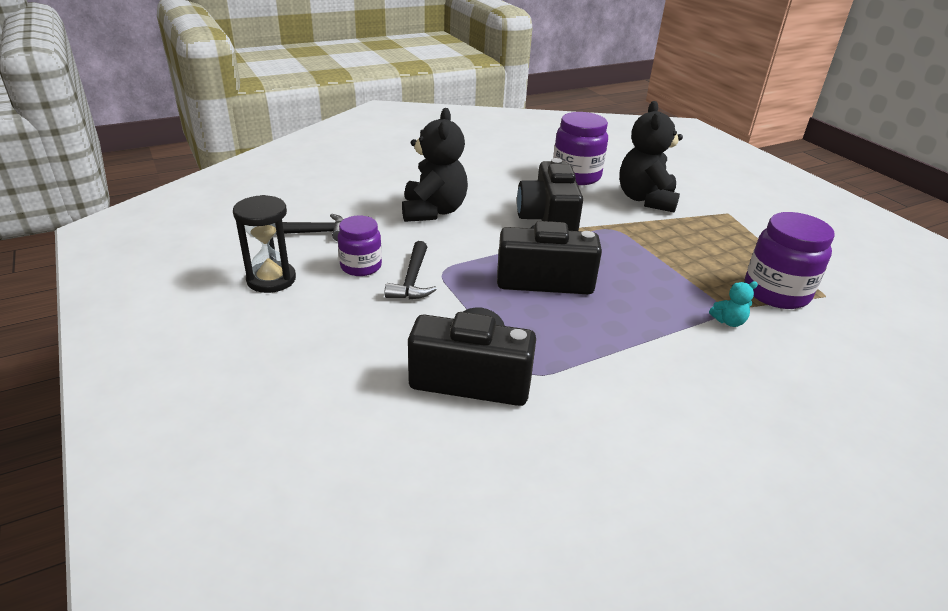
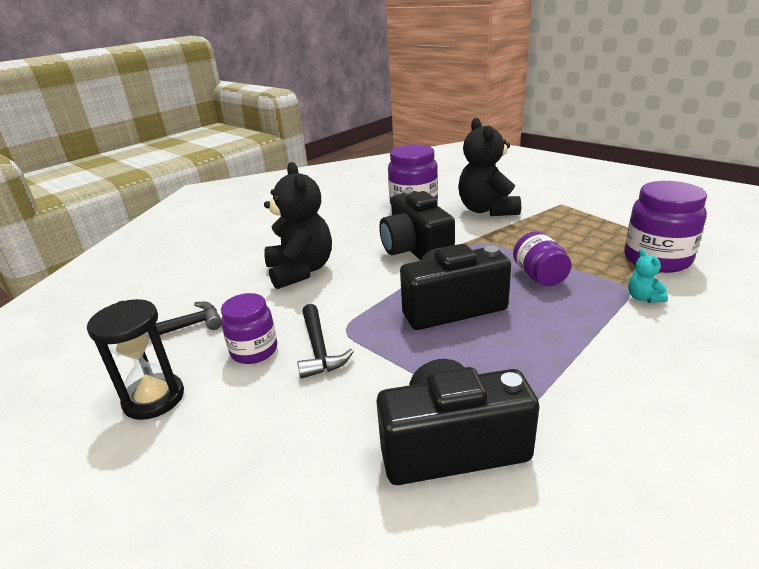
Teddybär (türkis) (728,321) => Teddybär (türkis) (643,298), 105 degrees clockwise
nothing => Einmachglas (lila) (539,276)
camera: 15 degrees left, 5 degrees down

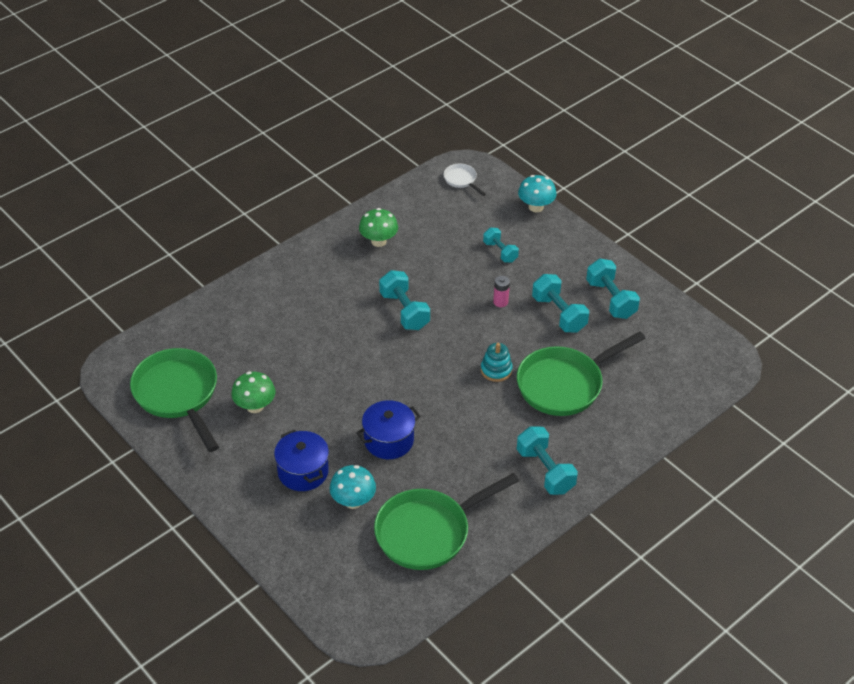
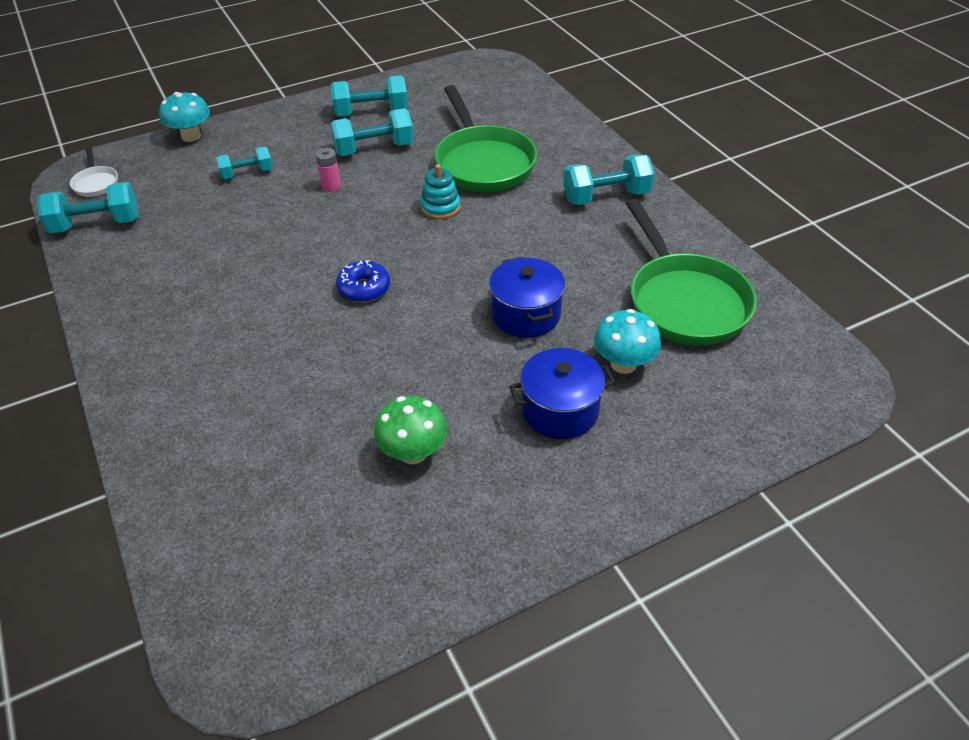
Pfanne (grün) (178,394) => nothing
Pilz (grün) (378,241) => nothing
Hantel (türkis) (404,311) => Hantel (türkis) (96,224), shifted
Pfanne (weiß) (461,180) => Pfanne (weiß) (96,183), 90 degrees counterclockwise
nothing => Donut (blau) (364,288)
camera: 75 degrees left, 0 degrees up

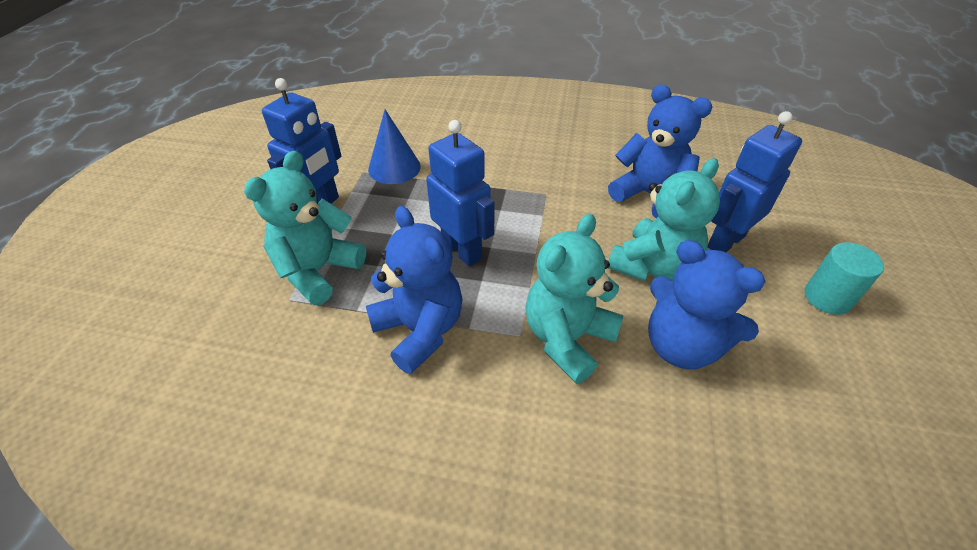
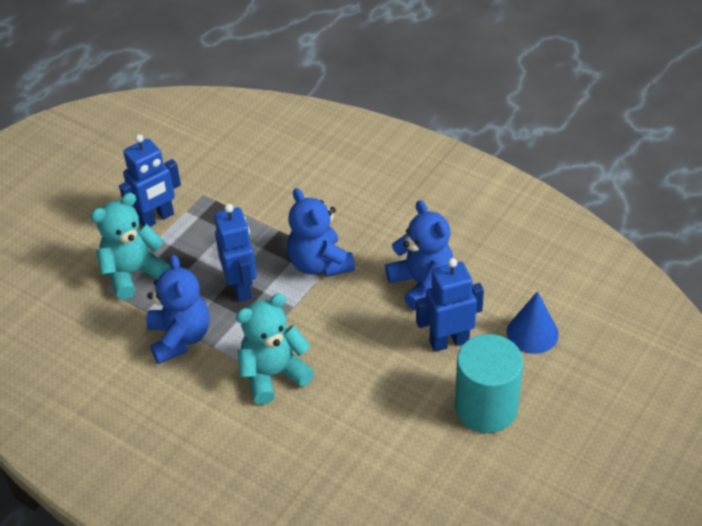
Kegel (blau) (394,167) => Kegel (blau) (532,333), shifted
Teddybär (türkis) (653,266) => nothing
Teddybär (blau) (681,345) => Teddybär (blau) (319,264), shifted
Vollzylinder (türkis) (827,297) => Vollzylinder (türkis) (486,408), x1.74
camera: 25 degrees right, 0 degrees up

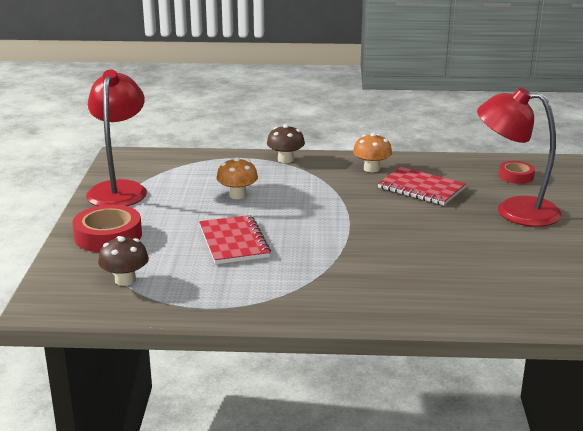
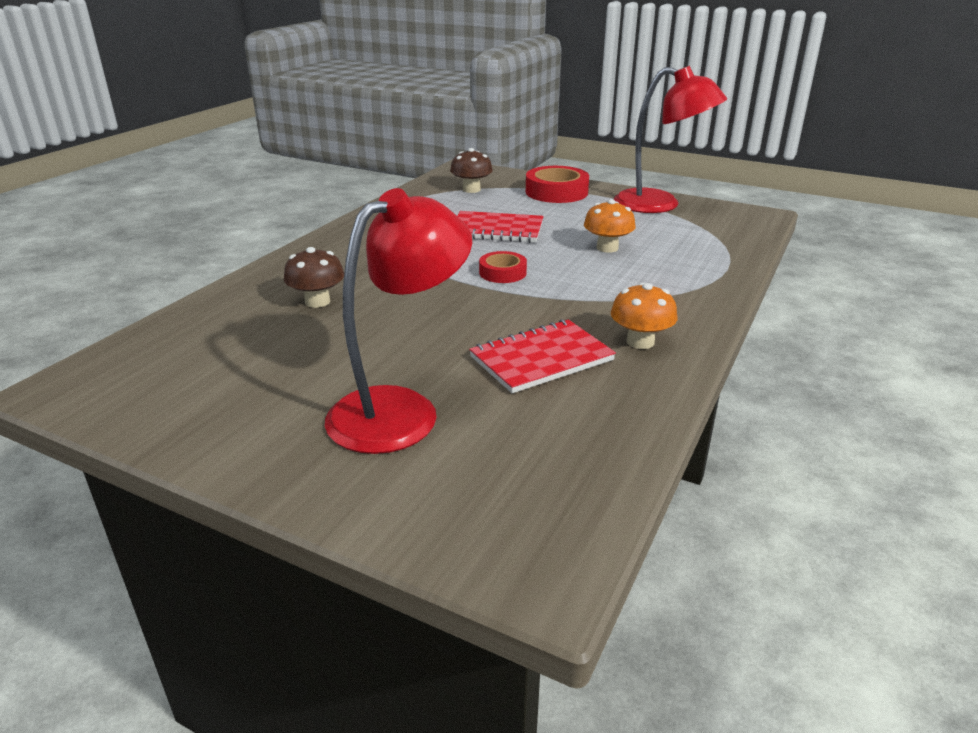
Pilz (braun) (285,159) => Pilz (braun) (317,301), shifted
Klebeband (rot) (516,176) => Klebeband (rot) (502,273), shifted
camera: 115 degrees right, 5 degrees up

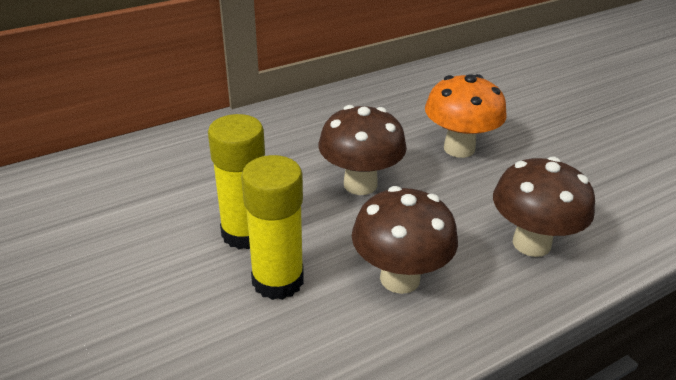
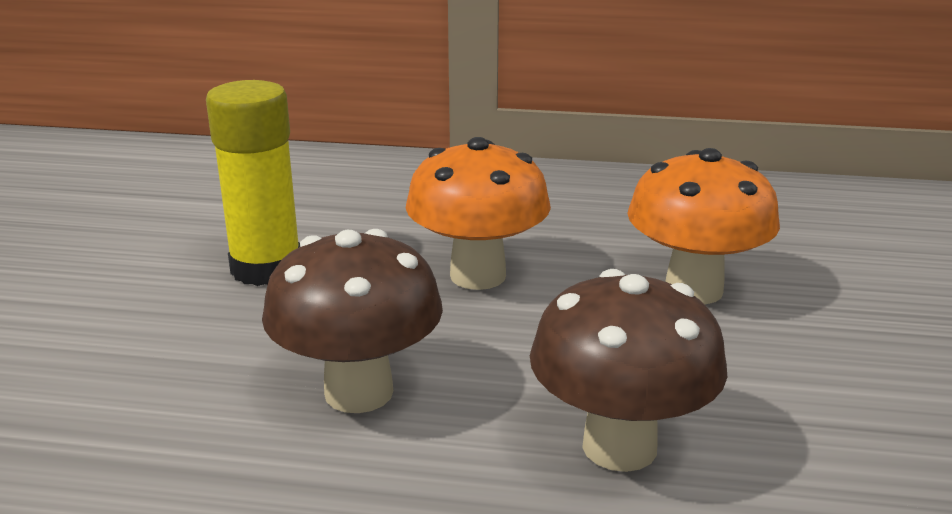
Klebestift (gelb) (278,280) => nothing
Pilz (braun) (360,184) => Pilz (orange) (478,275)
camera: 40 degrees right, 10 degrees down

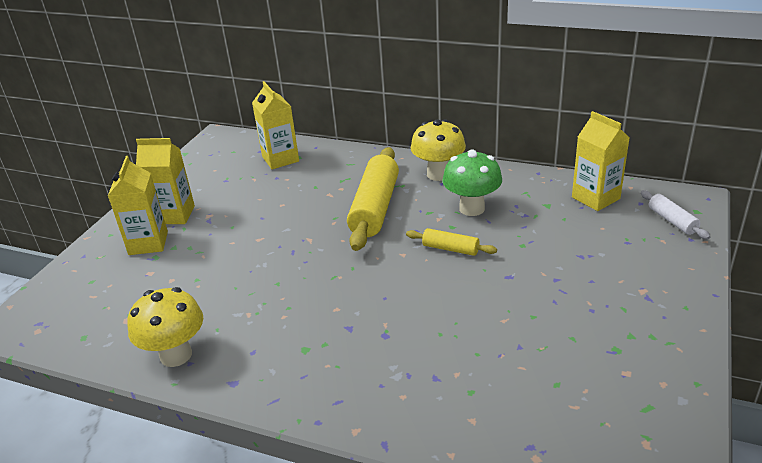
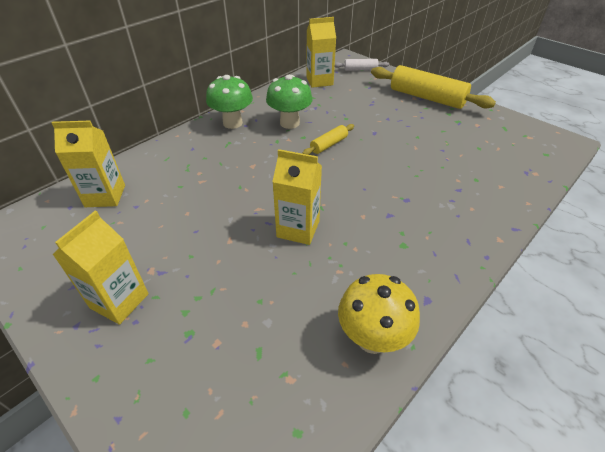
Getränkekarton (gelb) (148,243) => Getränkekarton (gelb) (298,229), shifted
Nudelholz (gelb) (375,208) => Nudelholz (gelb) (427,97), shifted
Pilz (gelb) (438,174) => Pilz (grün) (232,123)
camera: 70 degrees left, 10 degrees up

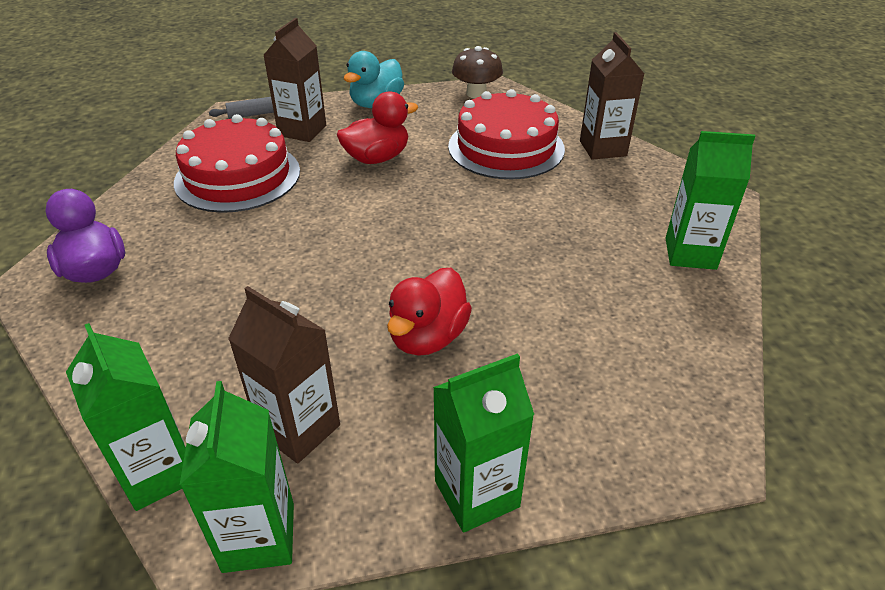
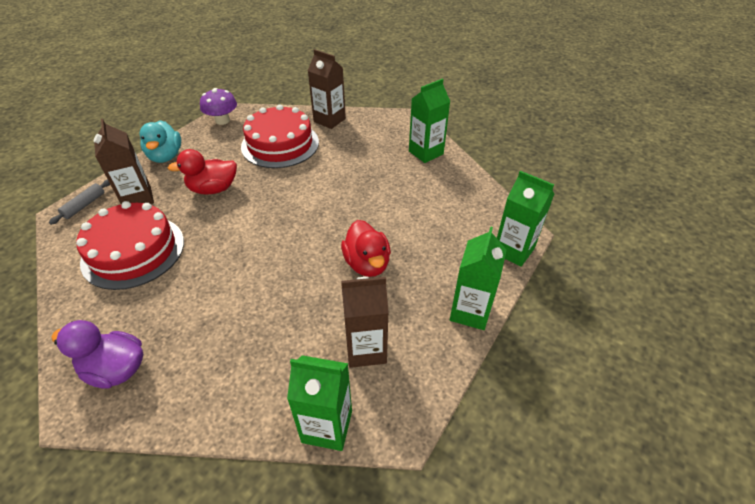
Getränkekarton (grün) (259,537) => Getränkekarton (grün) (513,250), shifted
Ente (rot) (377,158) => Ente (rot) (213,189), 120 degrees counterclockwise
Pilz (braun) (476,94) => Pilz (lila) (222,120)
camera: 45 degrees left, 5 degrees up

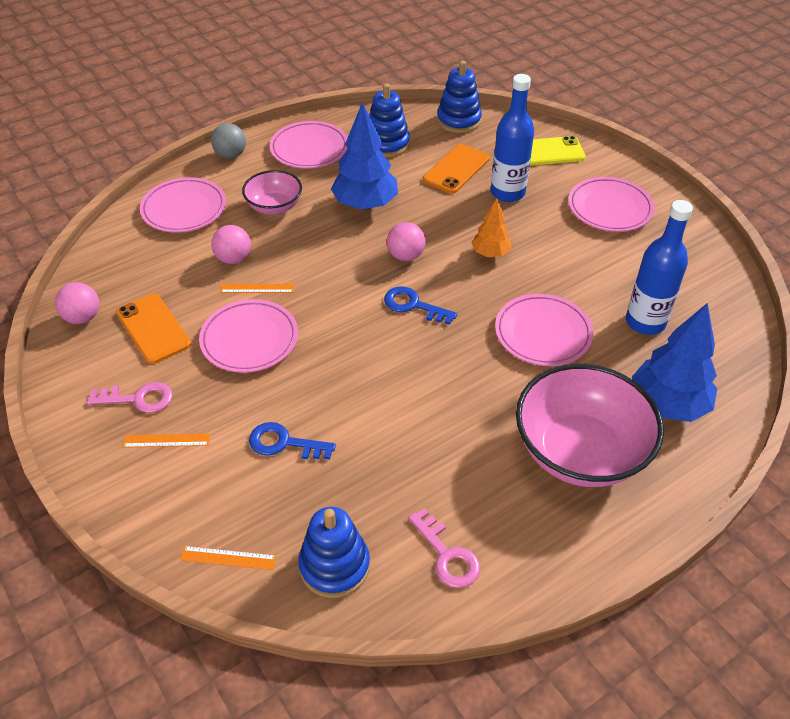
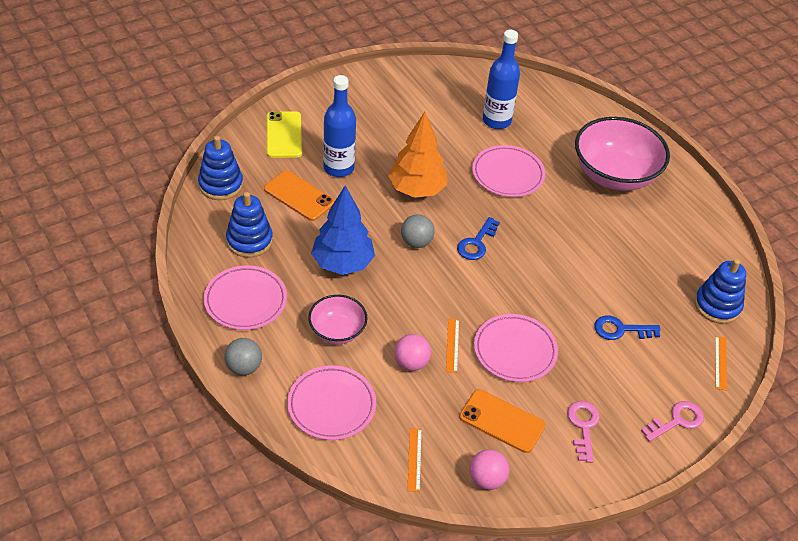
Handy (orange) (153,328) => Handy (orange) (502,421), 60 degrees clockwise
Lineal (orange) (166,440) => Lineal (orange) (414,459), shifted
Schlüssel (blau) (284,443) => Schlüssel (blau) (621,330), 75 degrees clockwise
Ball (rosa) (405,256) => Ball (grau) (416,242)
Schlüssel (rosa) (447,555) => Schlüssel (rosa) (677,421), shifted
Baum (orange) (490,253) => Baum (orange) (417,190), x1.76
Teller (rosa) (610,208) => nothing
Baum (blau) (668,404) => nothing
camera: 90 degrees left, 0 degrees up

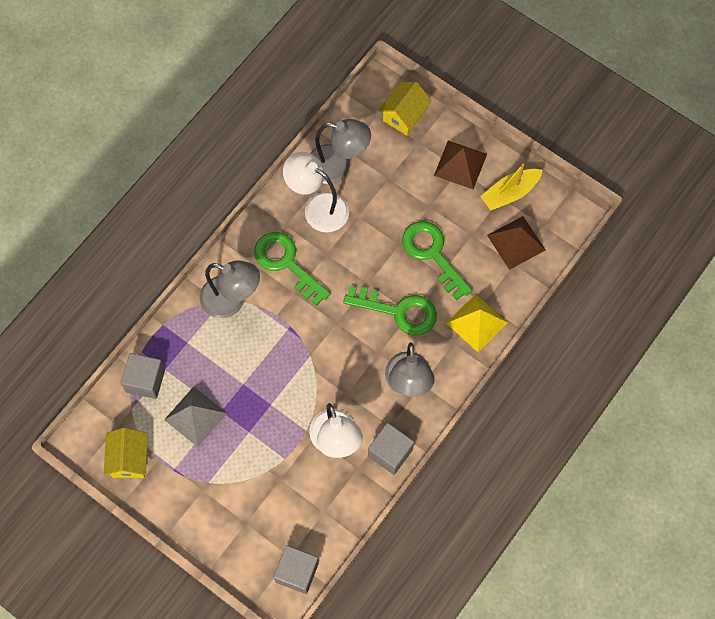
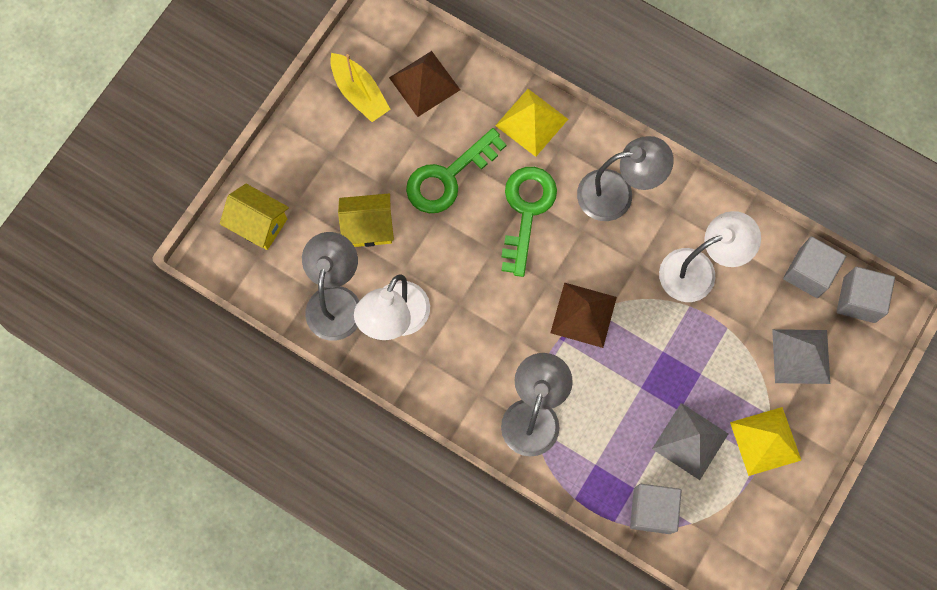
Haus (gelb) (129,459) => Haus (gelb) (368,227), shifted
Schlüssel (grün) (286,263) => nothing
Kubus (grau) (390,452) => Kubus (grau) (808,273), shifted
Pyramide (braun) (460,164) => Pyramide (braun) (583,315), shifted
nothing => Pyramide (gelb) (765,441)
nothing => Pyramide (grau) (801,356)
camera: 95 degrees left, 5 degrees up

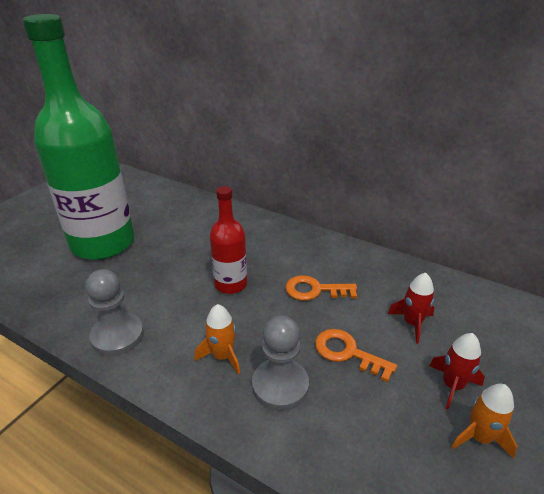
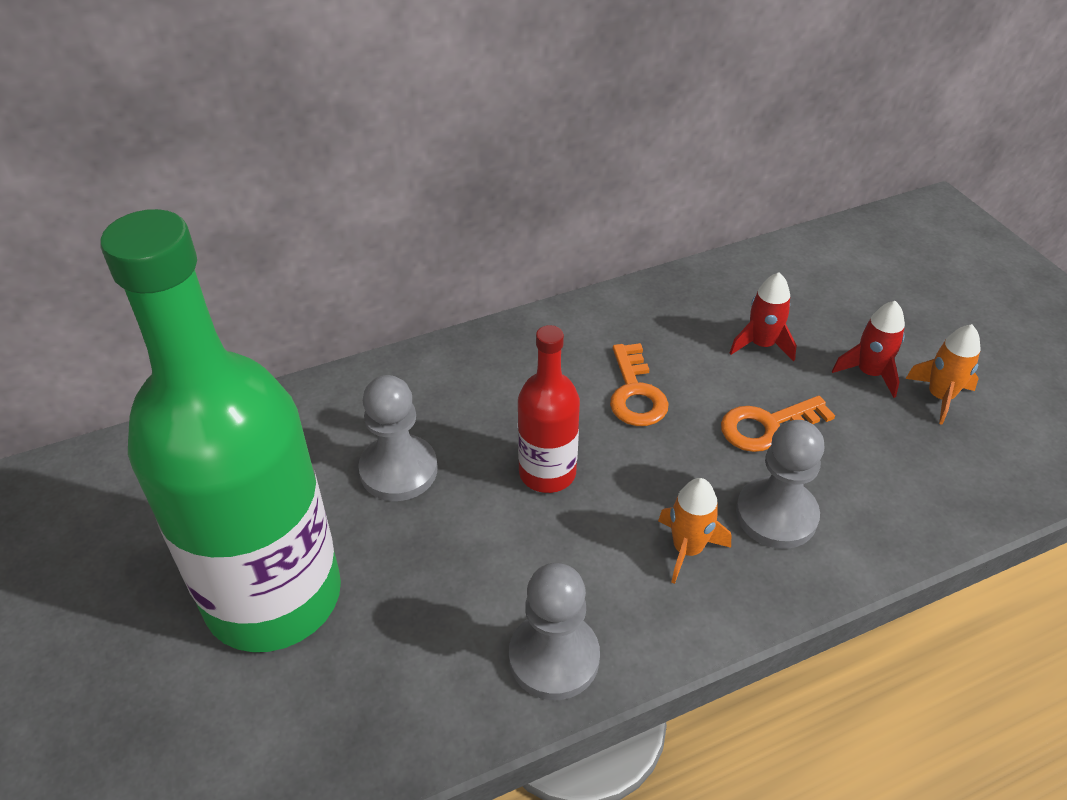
Schlüssel (orange) (315,290) => Schlüssel (orange) (635,393), 45 degrees counterclockwise
nothing => Bauer (grau) (398,470)
camera: 55 degrees left, 10 degrees up

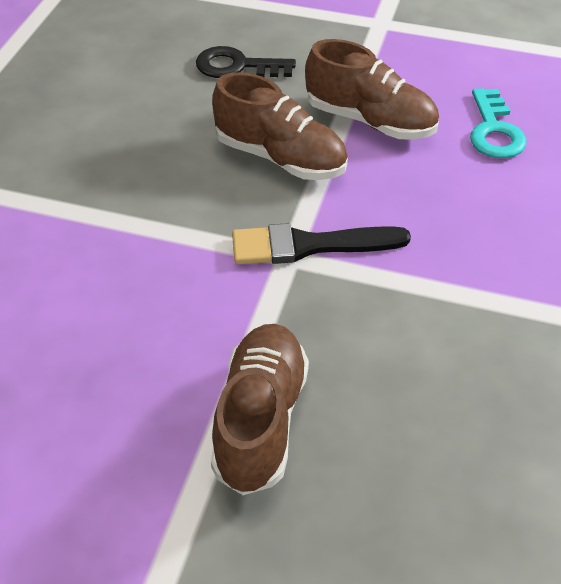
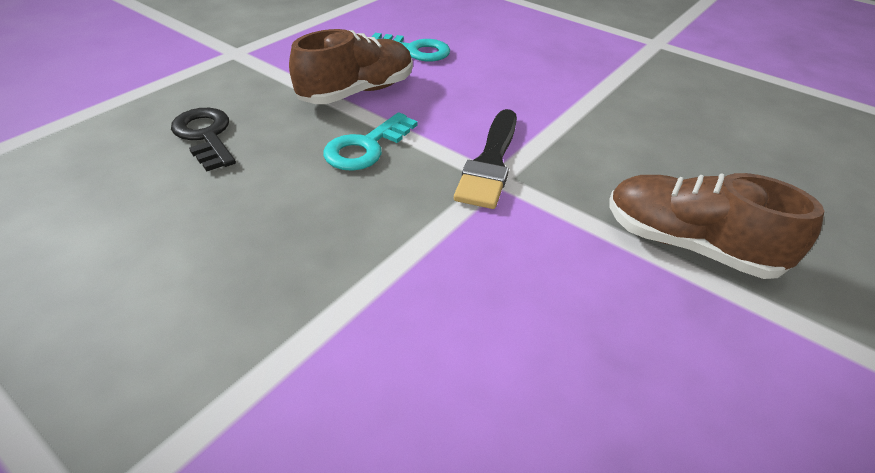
Schlüssel (schwarz) (237,66) => Schlüssel (schwarz) (205,135), 120 degrees clockwise
Schuh (braun) (280,158) => Schlüssel (türkis) (365,147)
camera: 70 degrees left, 5 degrees down

